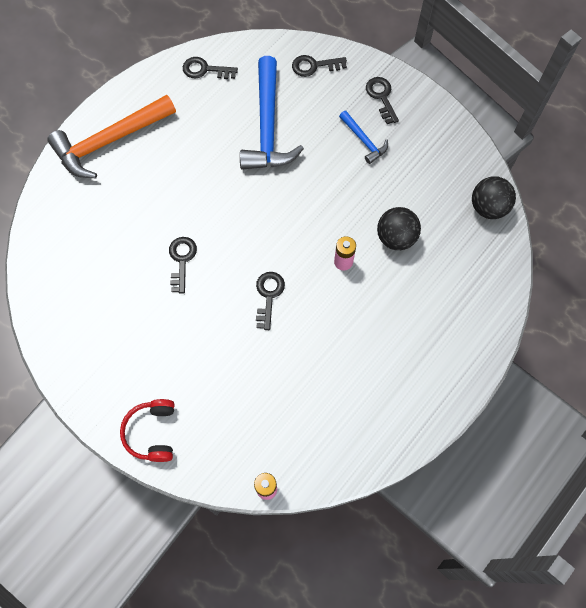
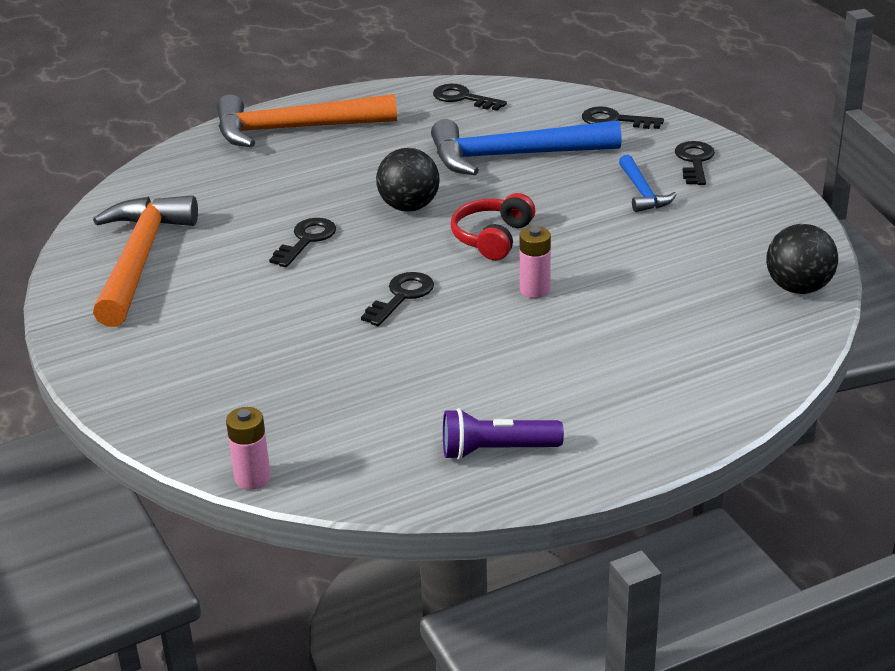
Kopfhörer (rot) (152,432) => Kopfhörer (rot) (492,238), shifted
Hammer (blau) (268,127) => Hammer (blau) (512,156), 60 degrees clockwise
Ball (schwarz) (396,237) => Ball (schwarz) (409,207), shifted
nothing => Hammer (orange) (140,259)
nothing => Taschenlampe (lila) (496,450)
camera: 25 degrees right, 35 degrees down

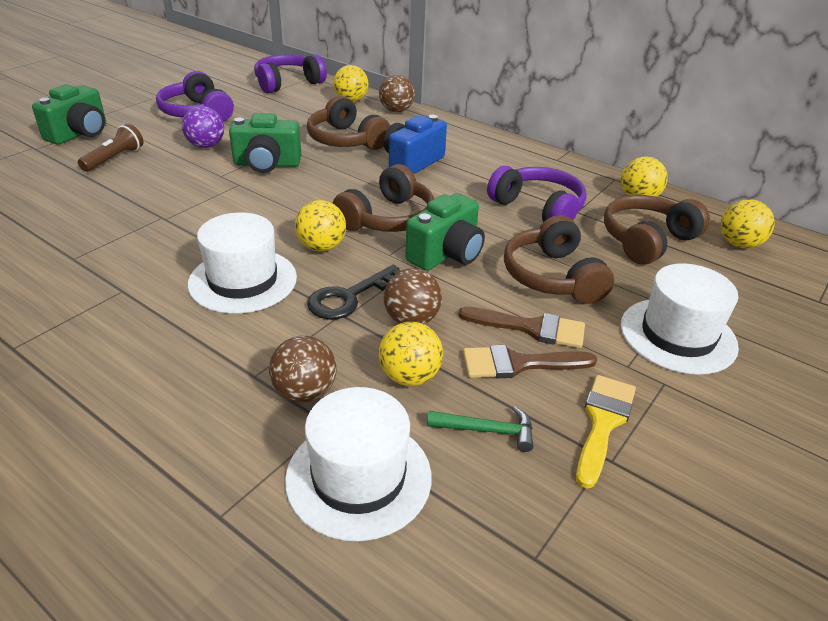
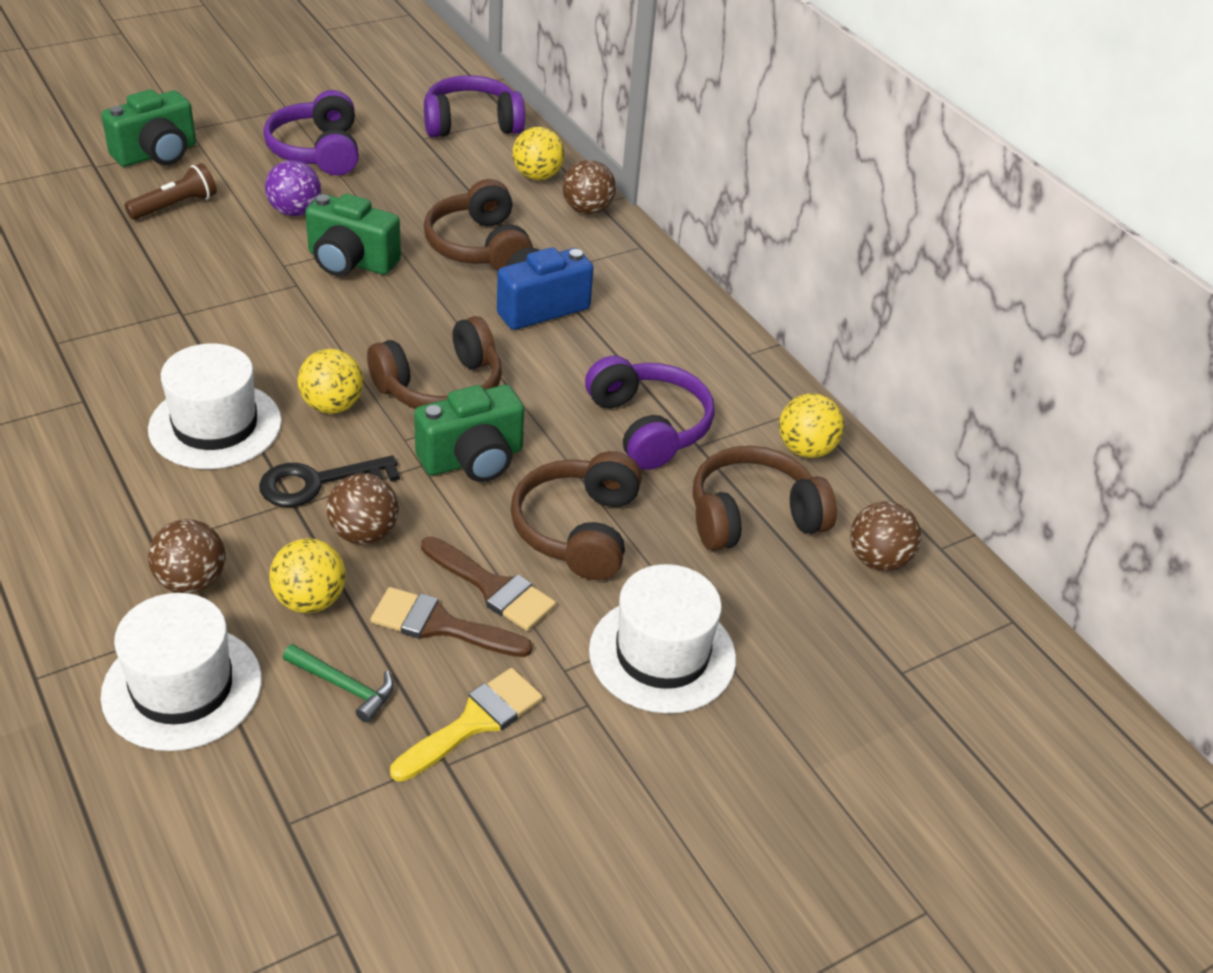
Ball (gelb) (739,244) => Ball (braun) (878,560)
camera: 20 degrees right, 5 degrees up

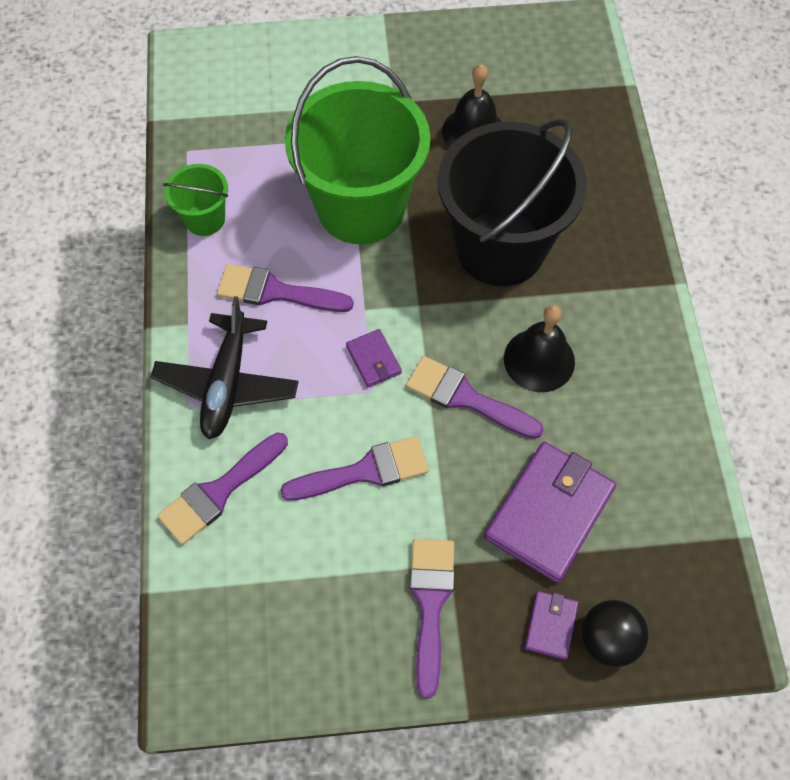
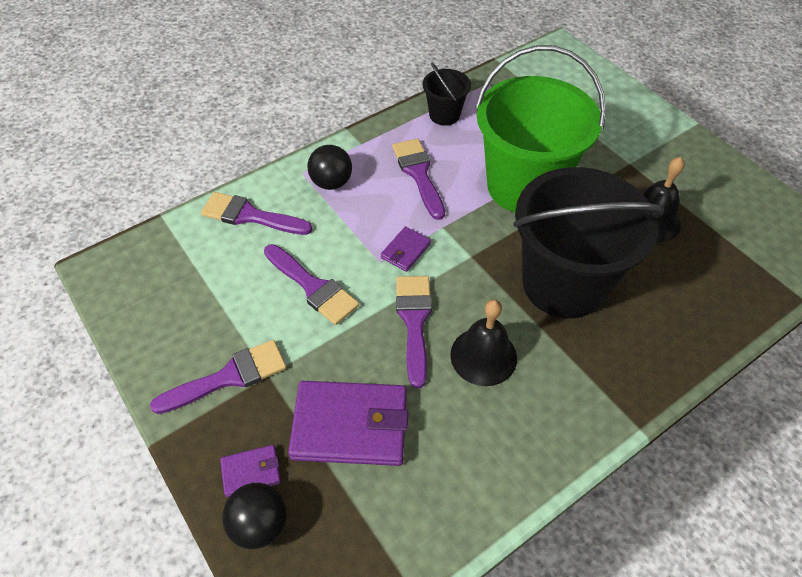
Flugzeug (schwarz) (227,383) => Ball (schwarz) (331,182)
Eimer (grün) (205,219) => Eimer (schwarz) (444,115)
camera: 60 degrees right, 10 degrees down

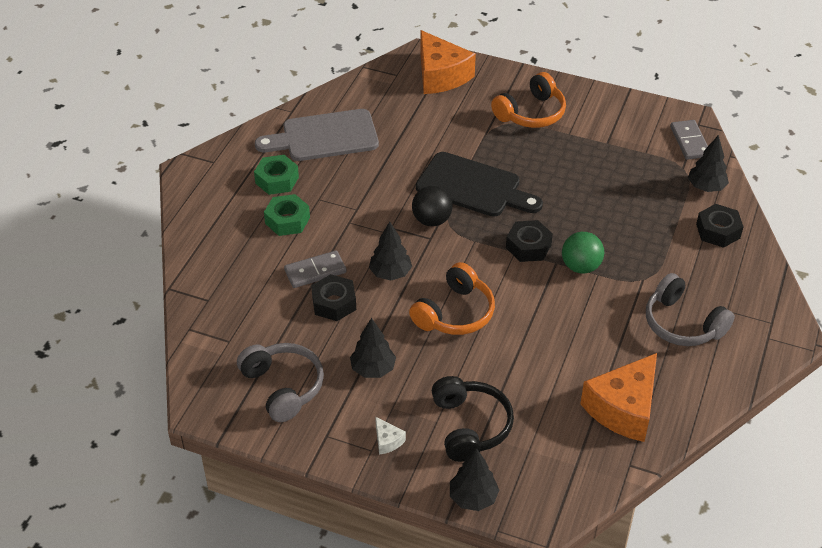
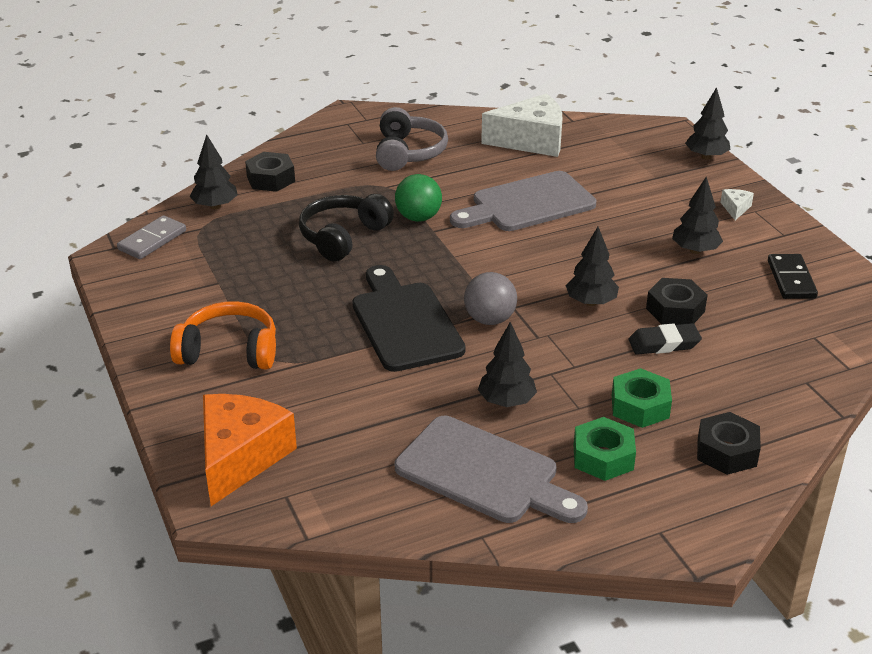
Kopfhörer (grau) (283,387) => Dominostein (schwarz) (791,279)
Dominostein (grau) (315,271) => Radiergummi (schwarz) (664,344)
Kopfhörer (orange) (455,313) => nothing
Ball (schwarz) (431,220) => Ball (grau) (489,319)
Kopfhörer (schwarz) (470,426) => Kopfhörer (schwarz) (343,237), shifted
Sechskantmutter (schwarz) (528,246) => Sechskantmutter (schwarz) (726,451), shifted
Käse (orange) (623,409) => Käse (weiß) (531,140)
nothing => Schneidebrett (grau) (528,204)
nothing => Baum (schwarz) (506,401)
camera: 135 degrees left, 10 degrees down

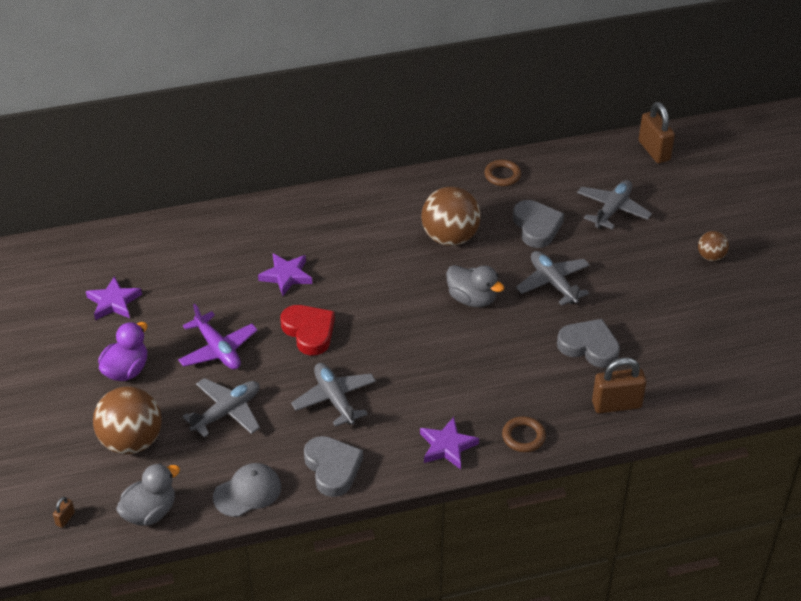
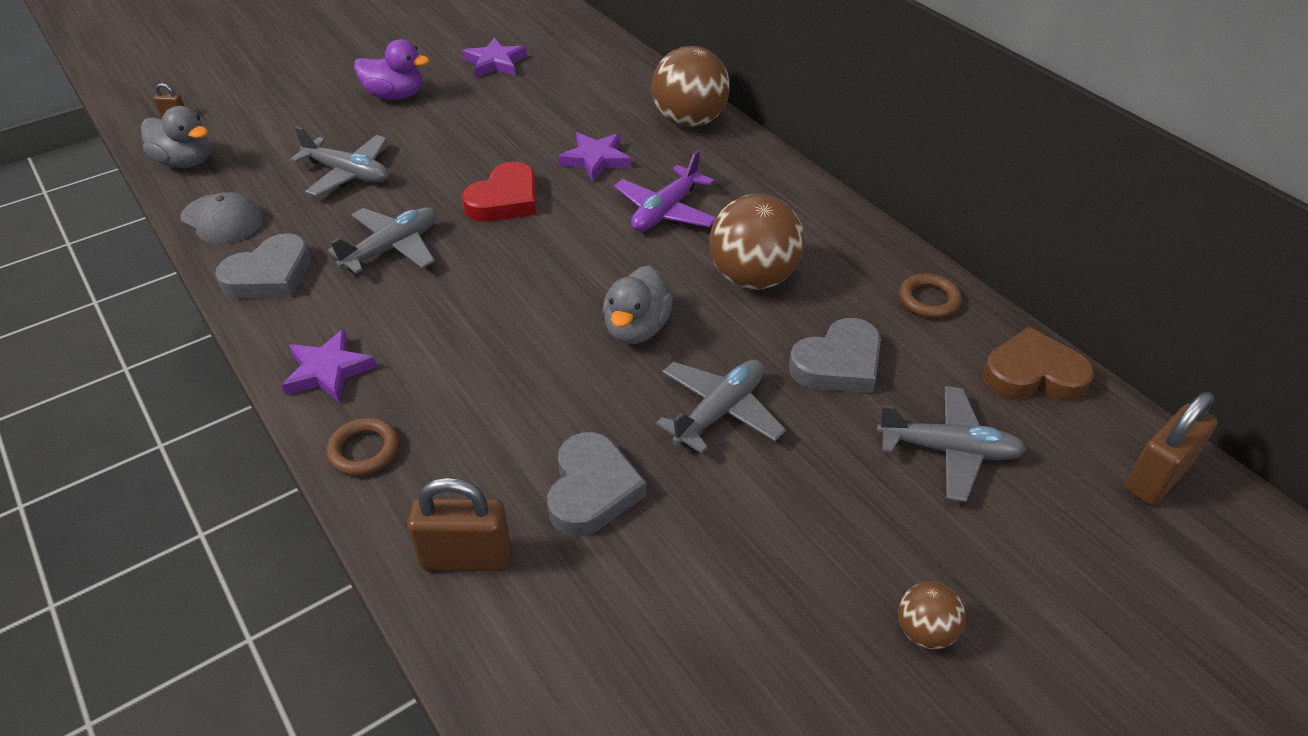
Ball (braun) (131,441) => Ball (braun) (689,121), shifted
Flugzeug (lila) (218,349) => Flugzeug (lila) (665,211), shifted
Vorhängeschloss (braun) (616,405) => Vorhängeschloss (braun) (466,557), 60 degrees counterclockwise
nothing => Herz (braun) (1033,374)
camera: 70 degrees right, 0 degrees up

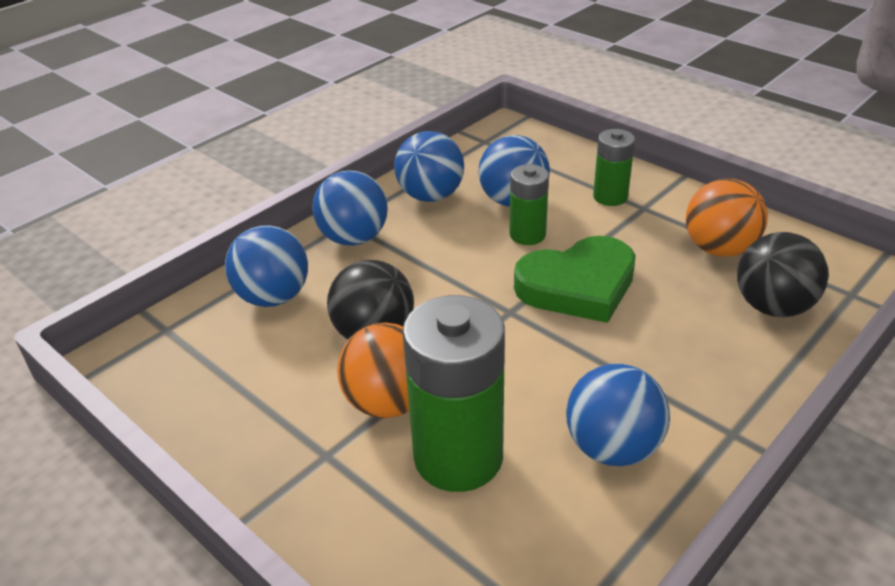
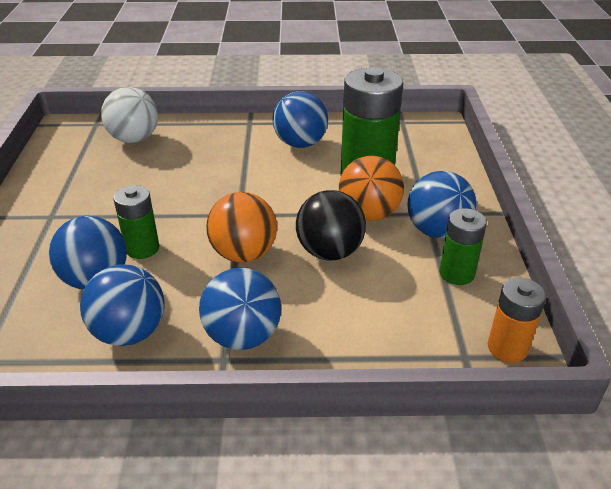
Ball (blau) (273,297) => Ball (blau) (437,231), shifted
Herz (grün) (578,286) => nothing
Batterie (grün) (610,197) => Batterie (grün) (456,273), shifted
Ball (orange) (719,249) => Ball (orange) (244,254), shifted
Ball (schwarz) (772,307) => Ball (weiß) (134,139)
nothing => Batterie (orange) (507,348)
camera: 135 degrees left, 0 degrees up

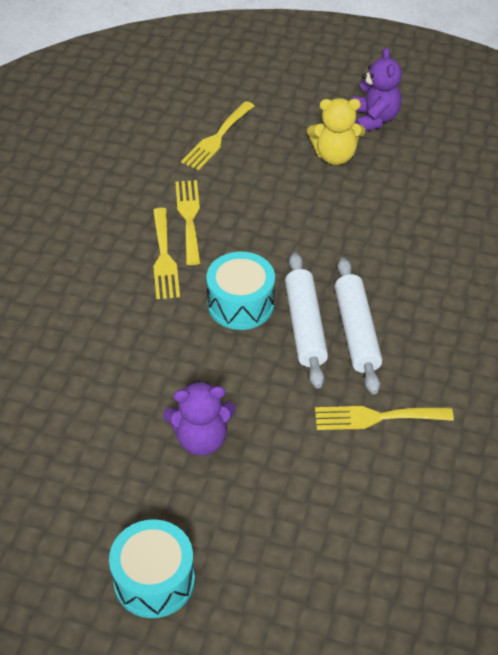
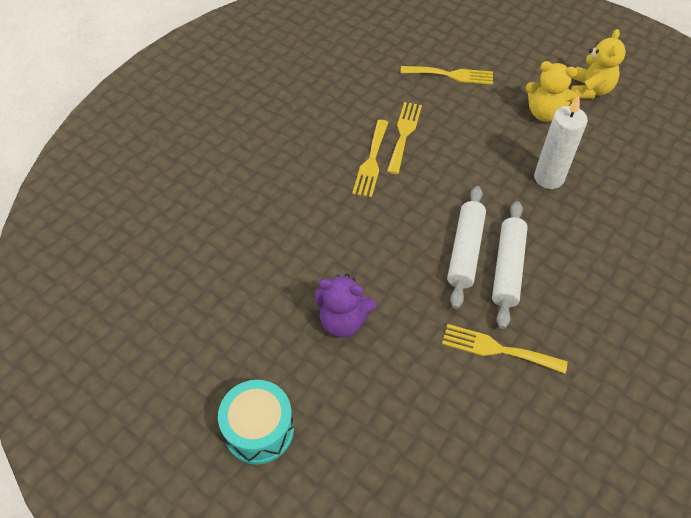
Gabel (gelb) (217,138) => Gabel (gelb) (451,75), 135 degrees counterclockwise
Trommel (türkis) (240,304) => nothing
Teddybär (lila) (374,119) => Teddybär (gelb) (590,90)
nothing => Kerze (weiß) (548,178)
camera: 20 degrees right, 5 degrees up

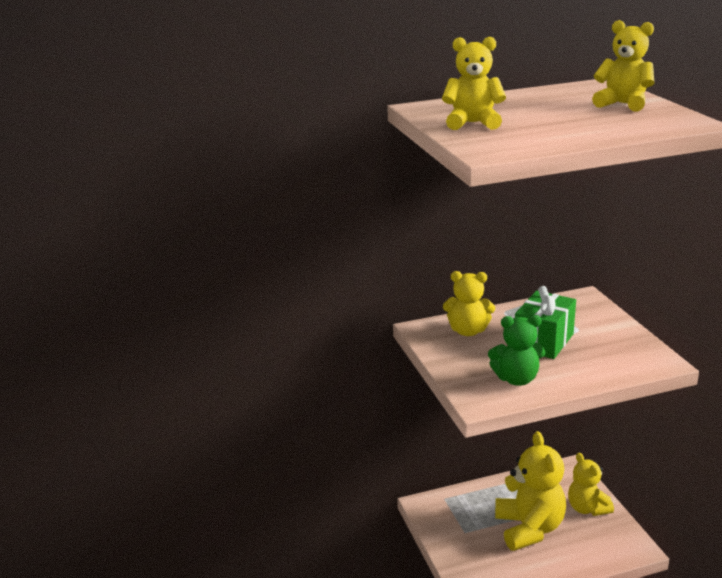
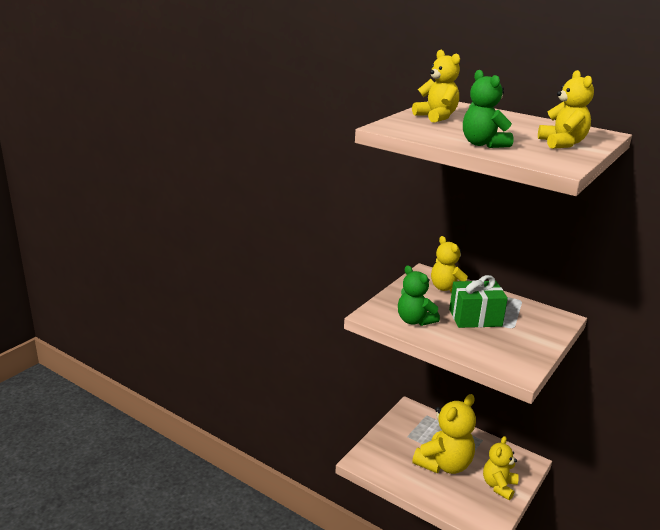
nothing => Teddybär (grün) (483,144)
camera: 50 degrees right, 0 degrees up

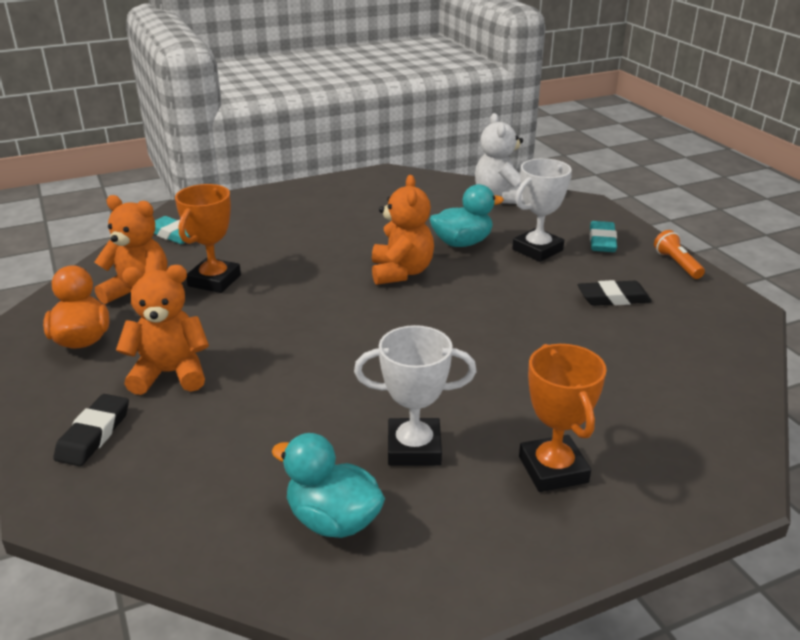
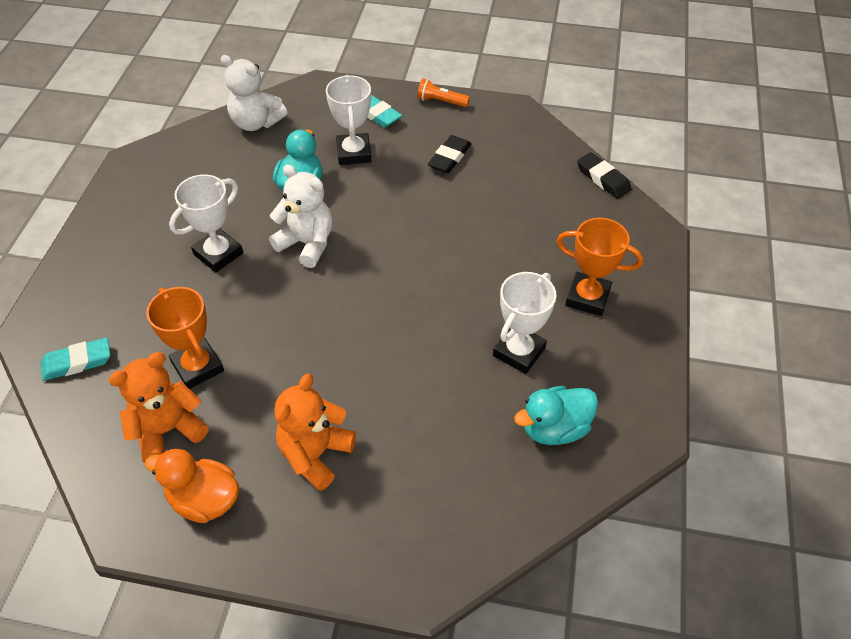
Radiergummi (schwarz) (94,434) => Radiergummi (schwarz) (603,179), shifted
Teddybär (orange) (401,272) => Teddybär (weiß) (307,243)
nothing => Pokal (weiß) (218,254)
camera: 55 degrees left, 20 degrees up

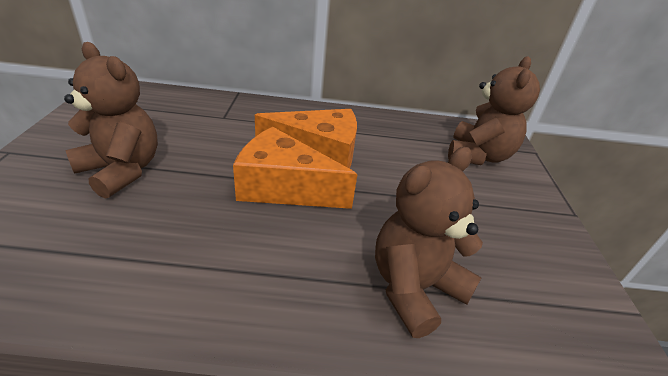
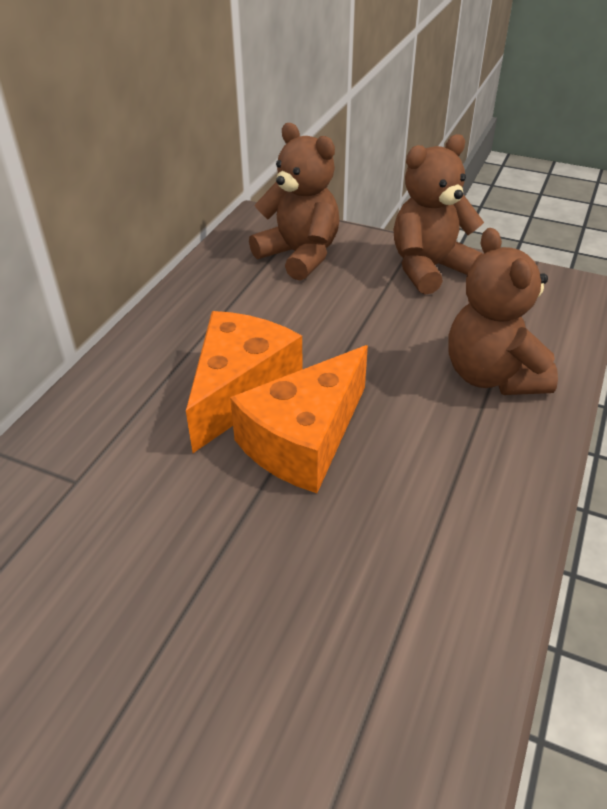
Teddybär (braun) (122,170) => Teddybär (braun) (429,269), shifted
camera: 65 degrees left, 5 degrees up

